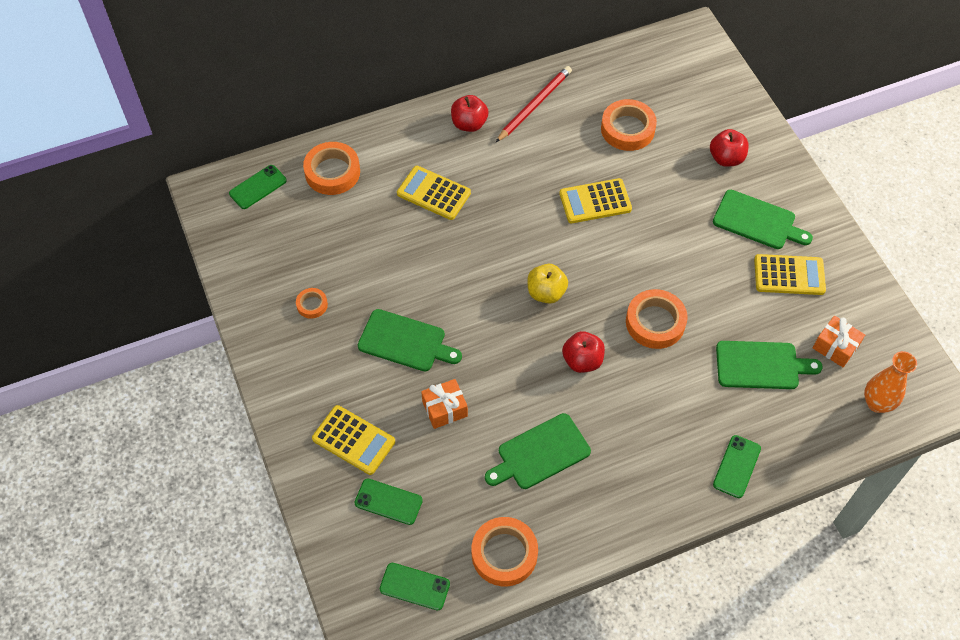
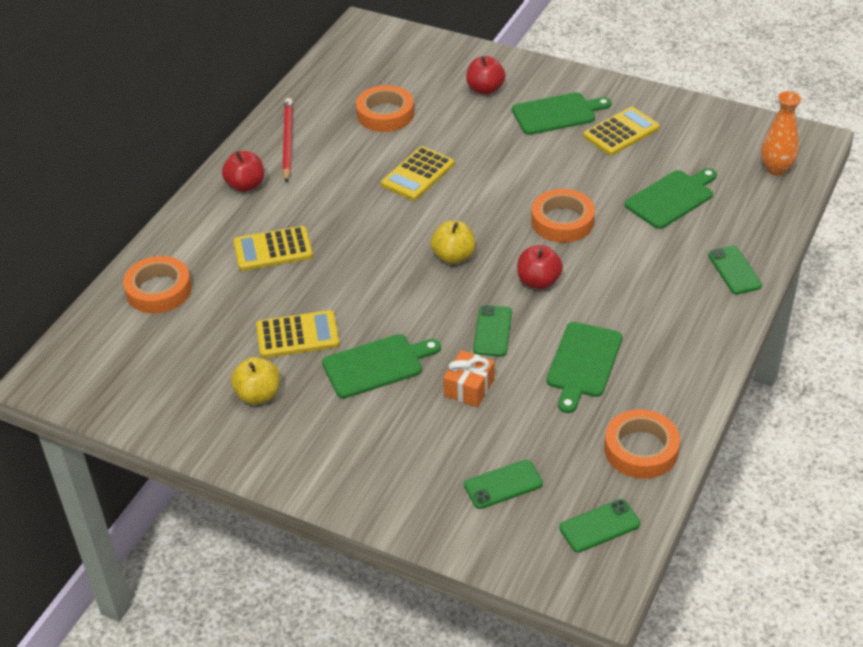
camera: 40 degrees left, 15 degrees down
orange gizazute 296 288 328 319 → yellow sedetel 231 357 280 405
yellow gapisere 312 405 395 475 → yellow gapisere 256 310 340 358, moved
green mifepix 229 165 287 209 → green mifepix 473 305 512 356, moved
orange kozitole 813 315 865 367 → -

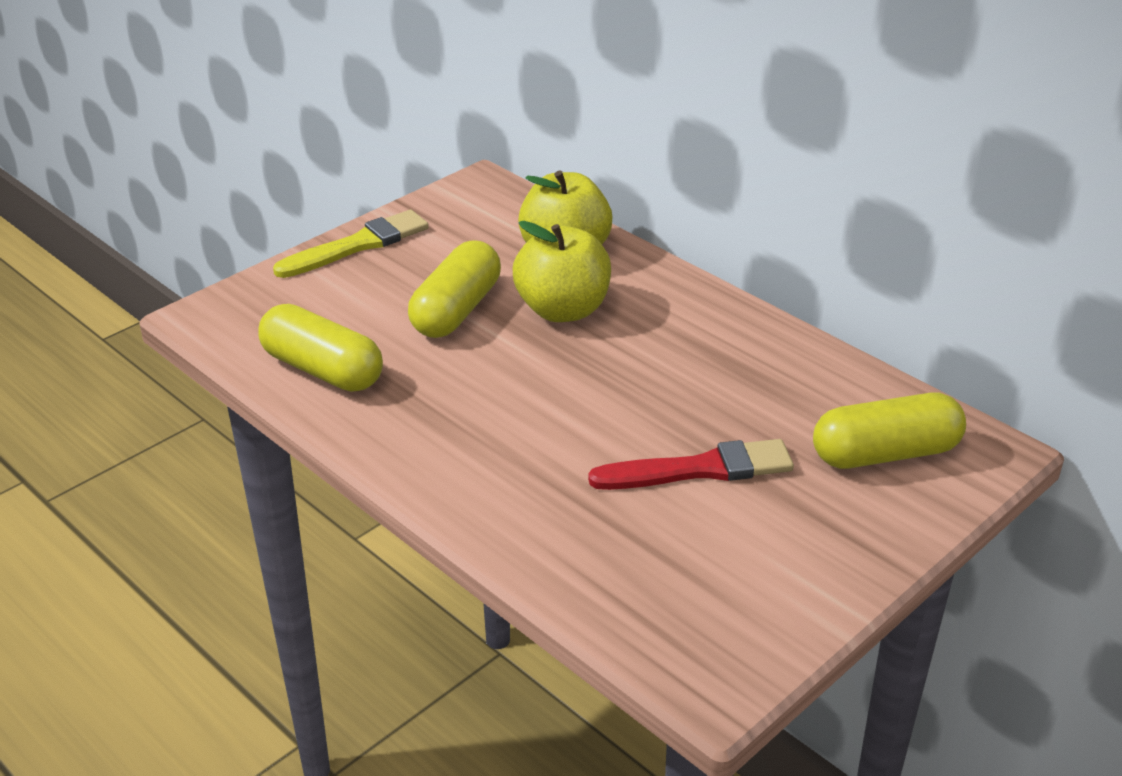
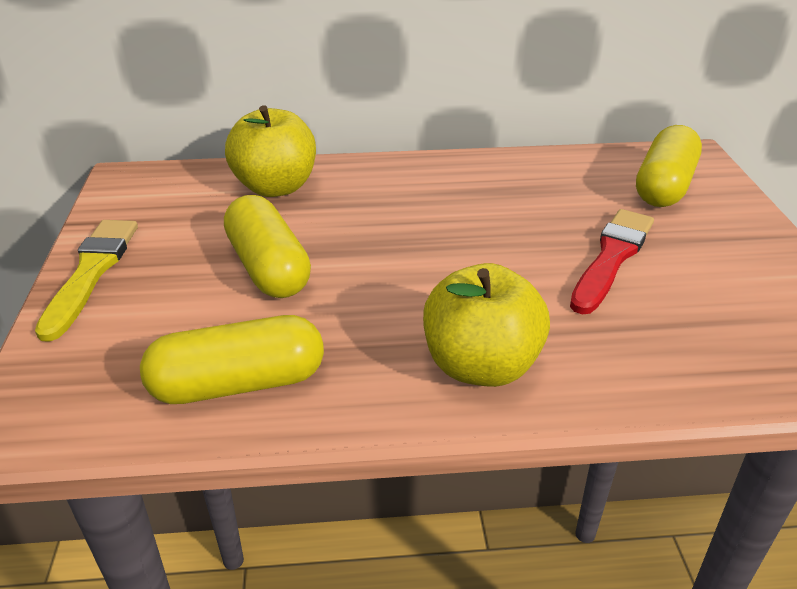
camera: 50 degrees left, 0 degrees up
yellow sedetel 513 221 611 322 → yellow sedetel 423 263 550 387, moved

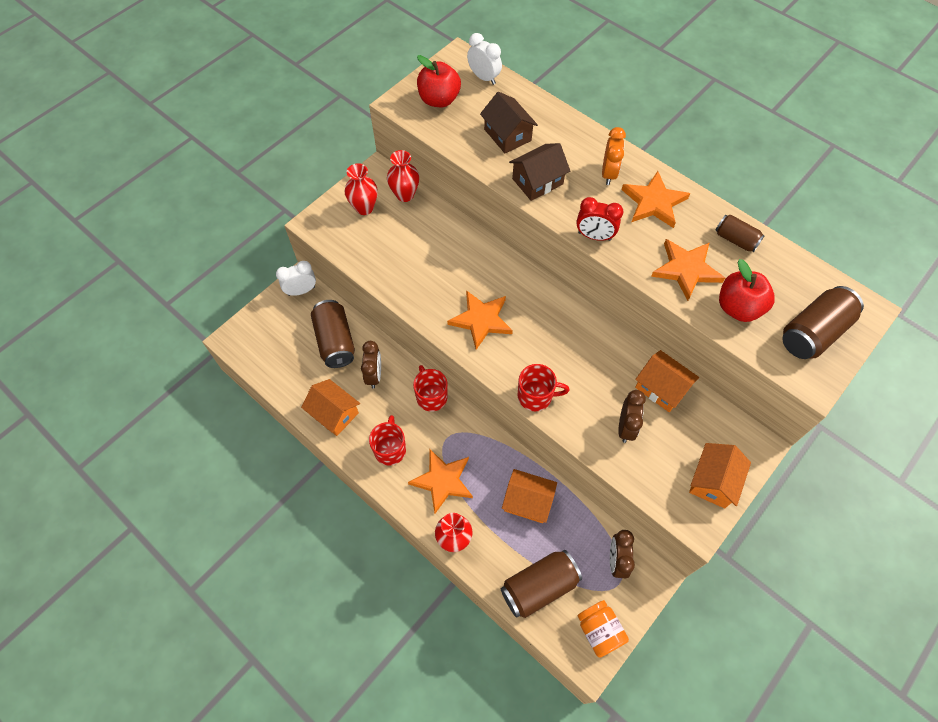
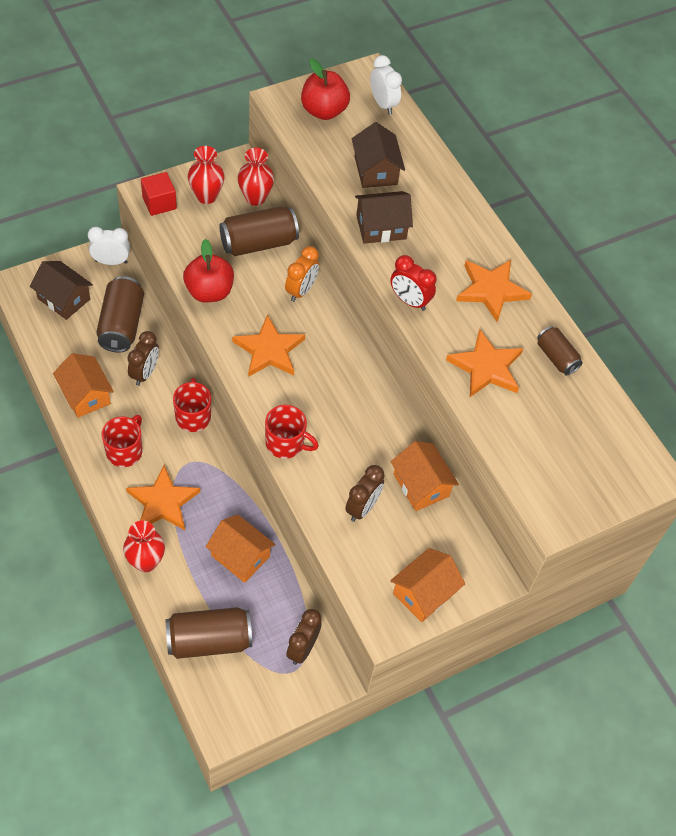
camera: 15 degrees right, 5 degrees down
- → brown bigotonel 30 261 93 320
- → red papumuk 141 172 177 216
red sedetel 719 259 775 322 → red sedetel 183 239 234 303, moved
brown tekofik 782 286 864 359 → brown tekofik 219 206 299 256, moved
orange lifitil 602 127 626 185 → orange lifitil 285 246 319 302, moved
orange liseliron 577 600 629 658 → -

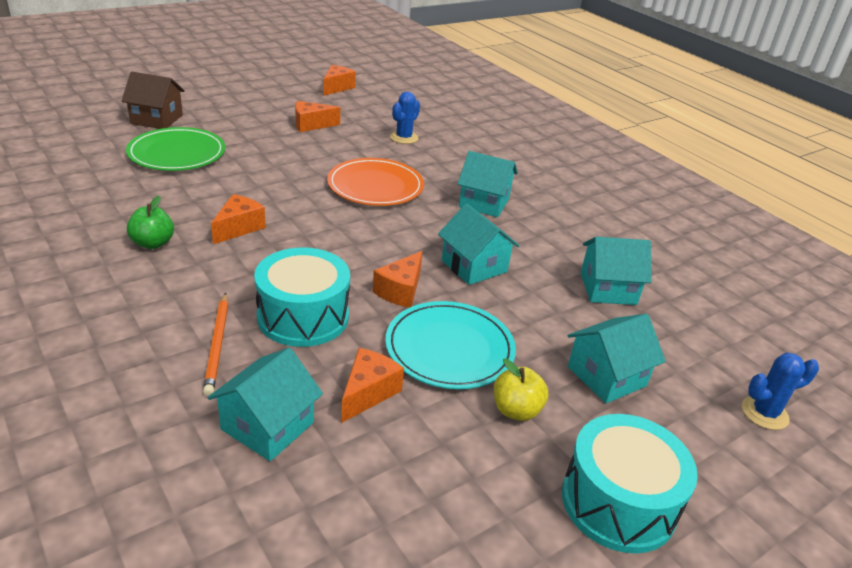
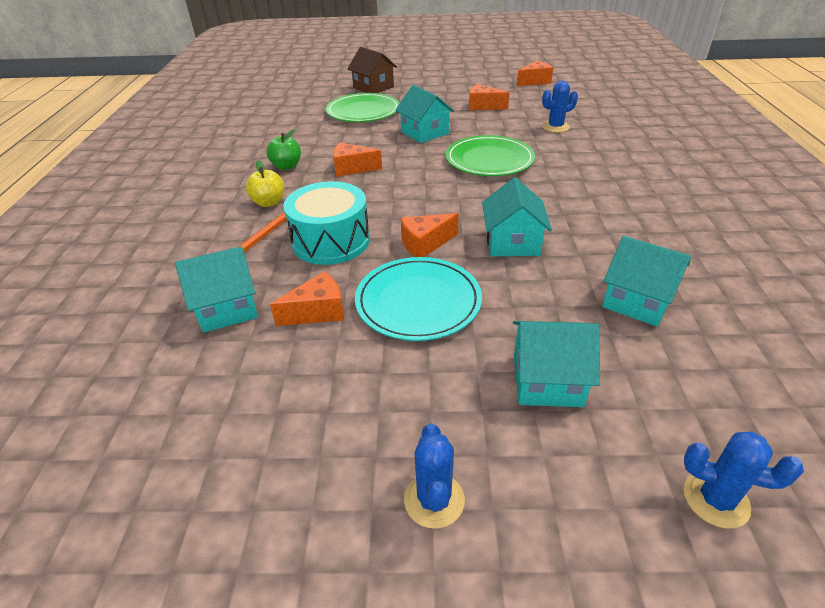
camera: 40 degrees right, 5 degrees up
yellow sedetel 494 359 549 421 → yellow sedetel 246 160 284 207, moved
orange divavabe 211 194 266 244 → orange divavabe 333 142 382 177, 150 degrees counterclockwise
turquoise bigotonel 458 151 518 217 → turquoise bigotonel 395 85 454 143, moved
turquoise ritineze 562 414 698 554 → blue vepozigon 404 423 465 529
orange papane 327 158 424 206 → green papane 446 135 535 176

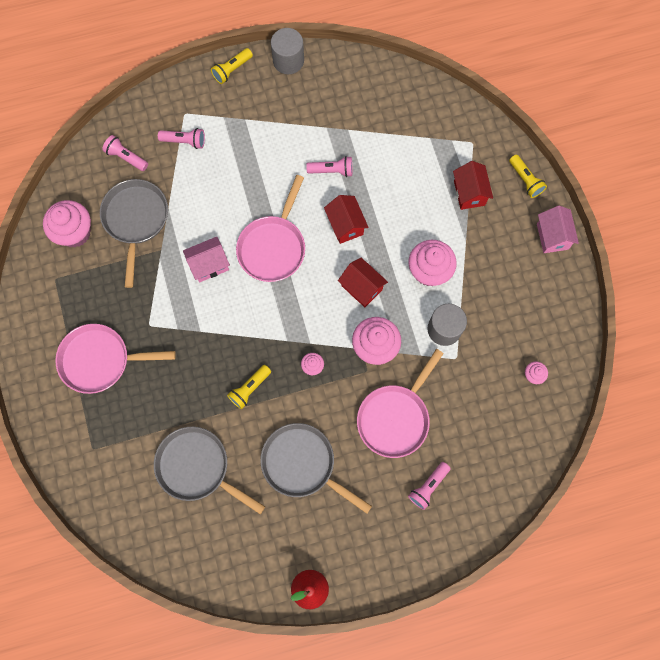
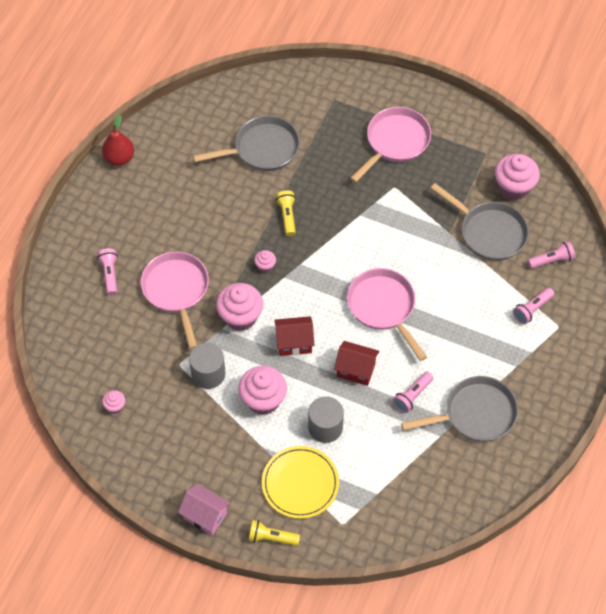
camera: 130 degrees right, 15 degrees down
red bigotonel 453 161 493 210 → yellow papane 262 446 339 519
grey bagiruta 271 28 304 74 → grey bagiruta 308 396 344 443, moved
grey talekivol 261 423 372 514 → grey talekivol 401 376 518 442, moved
pink bigotonel 183 237 230 283 → -
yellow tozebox 211 48 253 84 → -

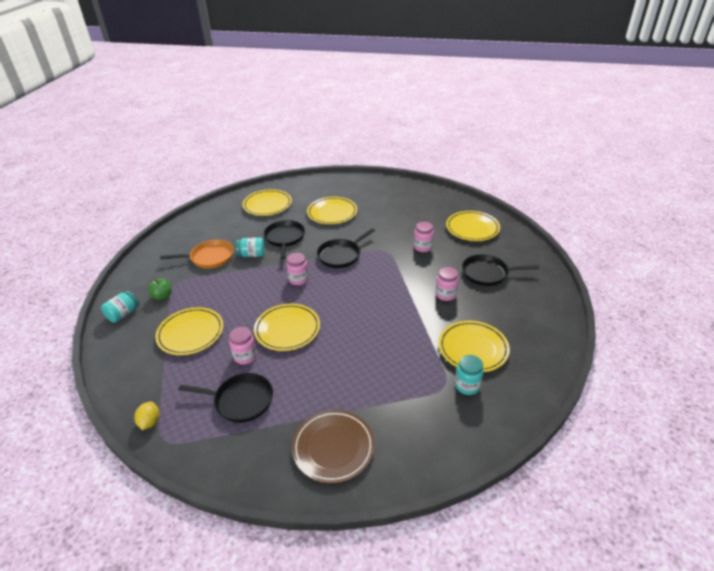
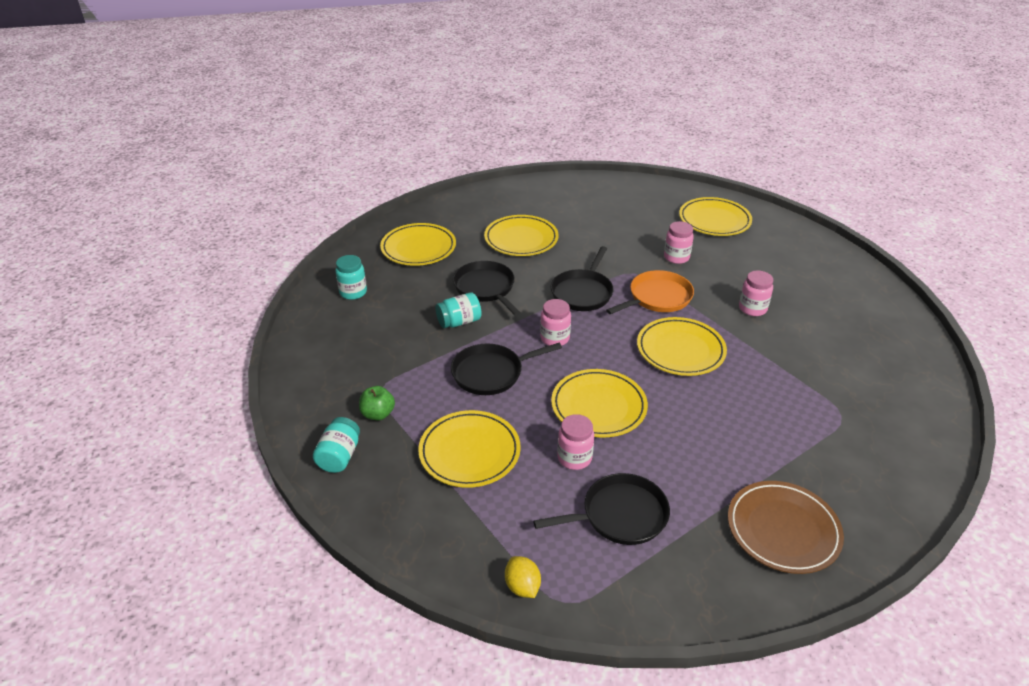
camera: 25 degrees left, 0 degrees up
turquoise liseliron 455 355 484 395 → turquoise liseliron 335 255 367 300, moved
black talekivol 462 254 539 286 → black talekivol 451 343 562 395, moved
orange talekivol 160 240 234 269 → orange talekivol 606 270 694 314, moved
yellow papane 439 321 510 372 → yellow papane 637 317 727 376, moved

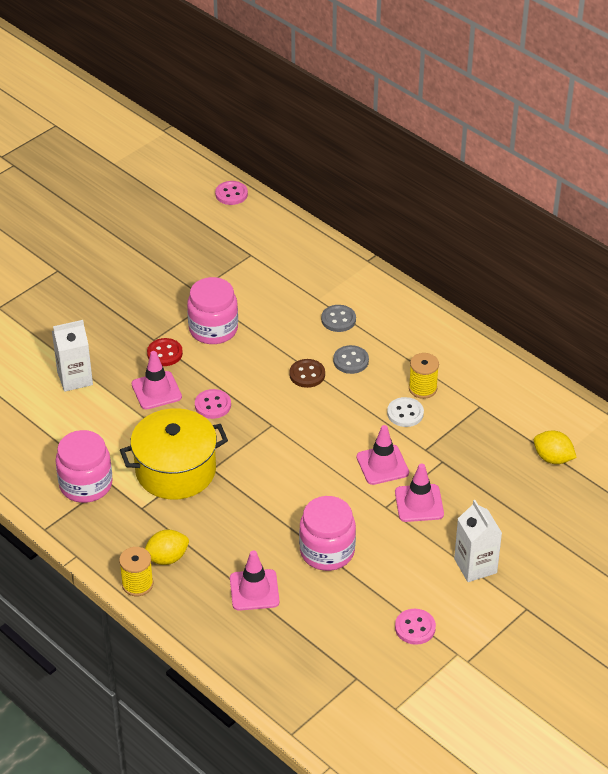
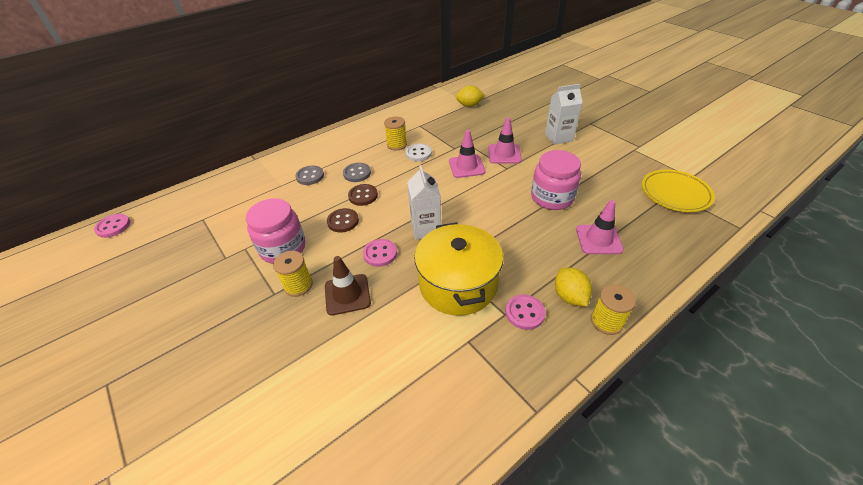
camera: 80 degrees left, 0 degrees up
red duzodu 147 338 183 366 → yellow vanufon 273 251 313 297
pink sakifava 132 351 182 410 → brown sakifava 325 256 371 316
- → brown duzodu 327 208 359 232
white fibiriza 52 320 93 392 → white fibiriza 407 165 441 240, moved
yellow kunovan 534 431 577 464 → yellow kunovan 456 86 485 107, 45 degrees clockwise
pink duzodu 395 609 436 645 → pink duzodu 505 295 545 330, moved
- → yellow papane 642 170 715 212
pink liseliron 55 430 112 503 → -

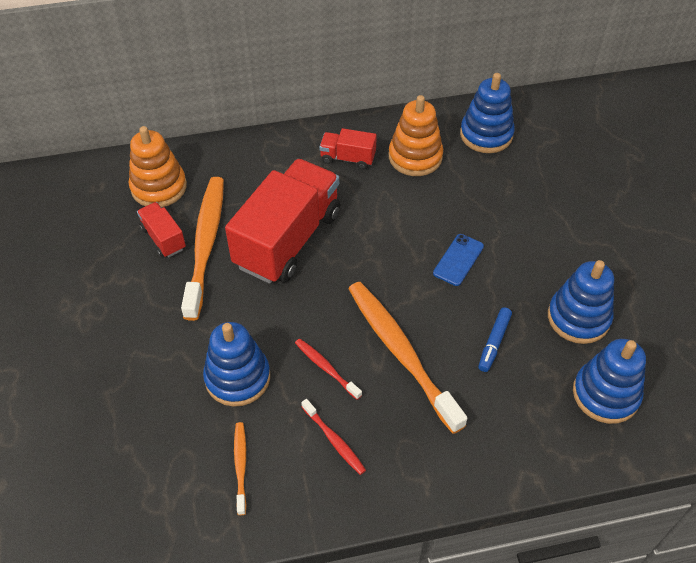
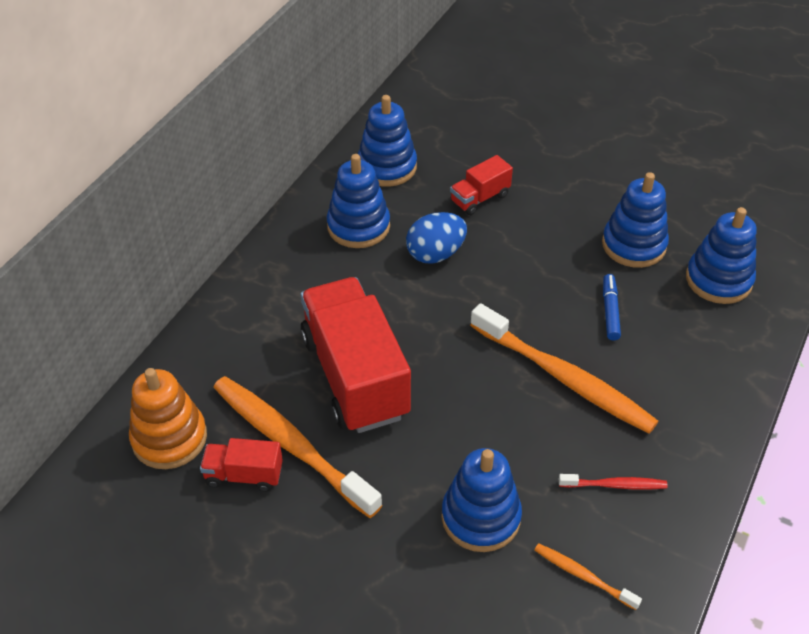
camera: 50 degrees left, 5 degrees down
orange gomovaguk 389 95 443 176 → blue gomovaguk 327 154 390 248
- → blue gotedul 406 212 467 264
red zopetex 319 128 377 170 → red zopetex 450 155 513 215, moved
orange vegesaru 348 282 467 434 → orange vegesaru 470 303 658 434, 150 degrees counterclockwise
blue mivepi 478 307 512 372 → blue mivepi 603 274 621 340, 150 degrees counterclockwise
red vegesaru 295 339 362 400 → -
blue mifepix 433 234 484 286 → -

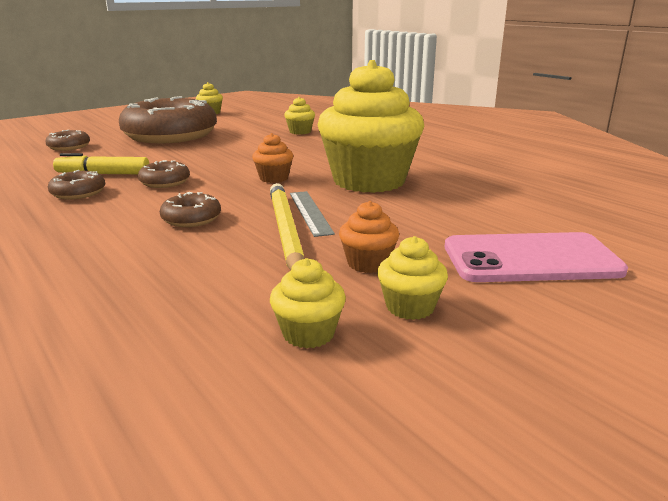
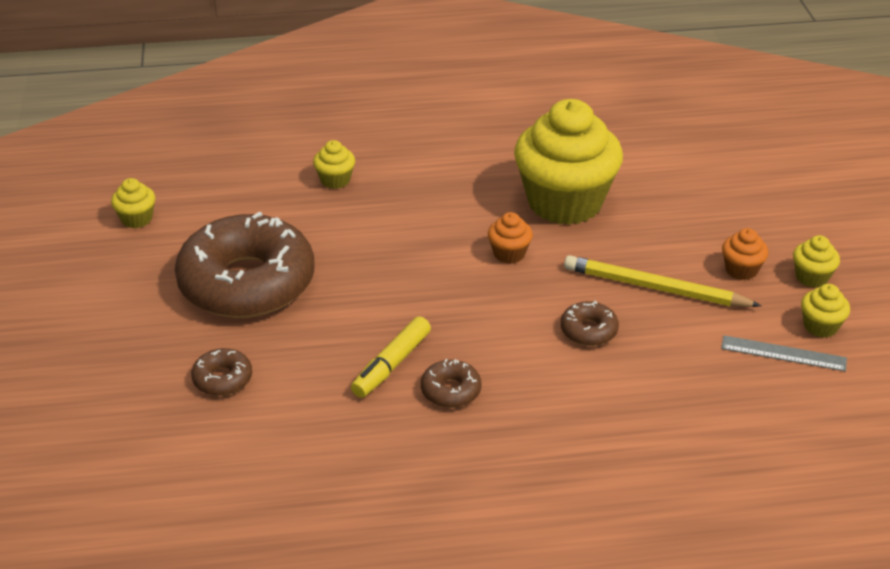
camera: 60 degrees left, 15 degrees up
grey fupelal 290 191 335 237 → grey fupelal 721 335 847 372, moved
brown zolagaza 138 160 190 188 → -
pink mifepix 445 232 628 282 → -

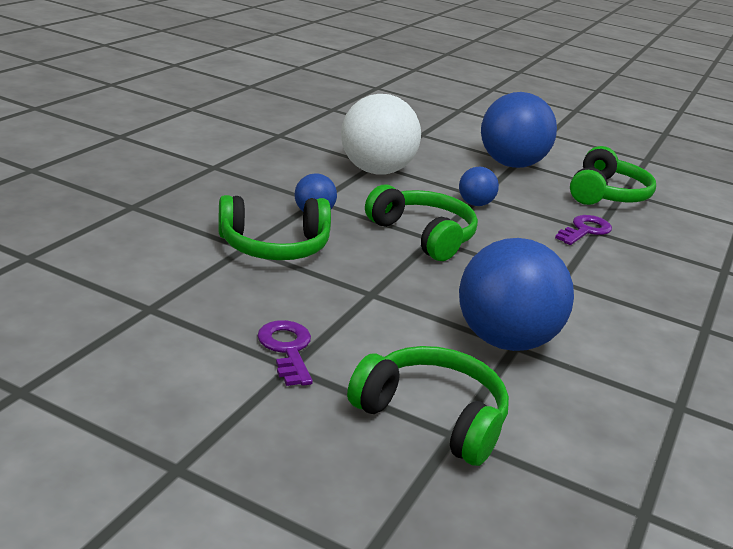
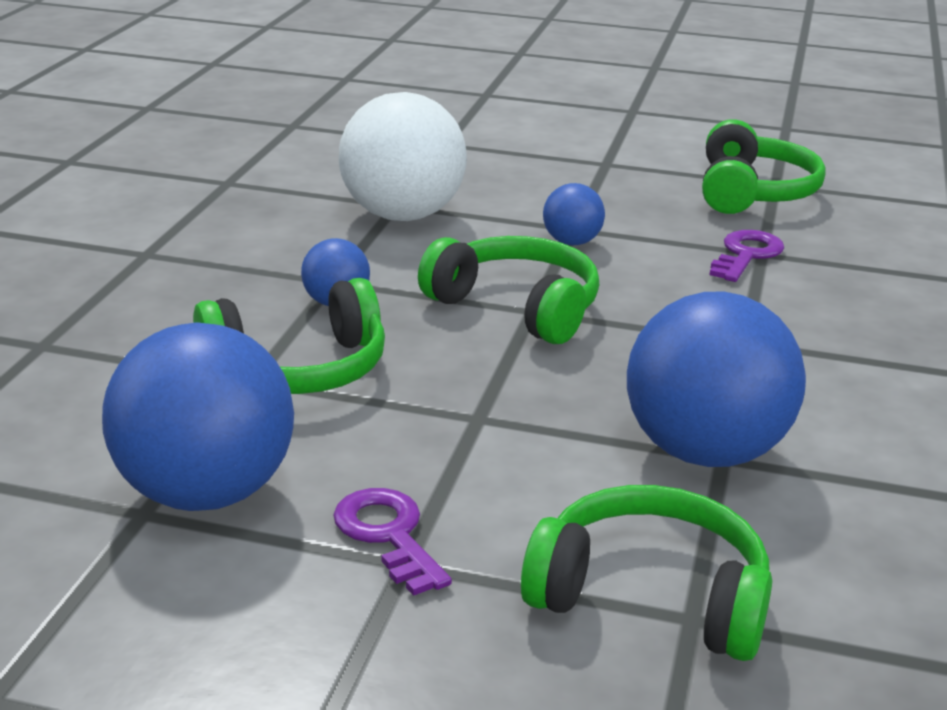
camera: 10 degrees left, 0 degrees up
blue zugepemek 481 92 557 168 → blue zugepemek 102 322 294 511, moved

